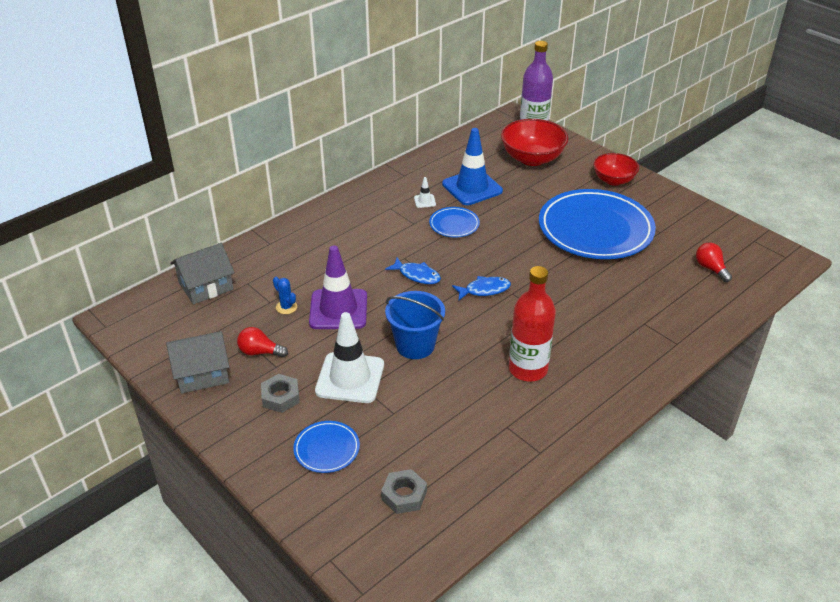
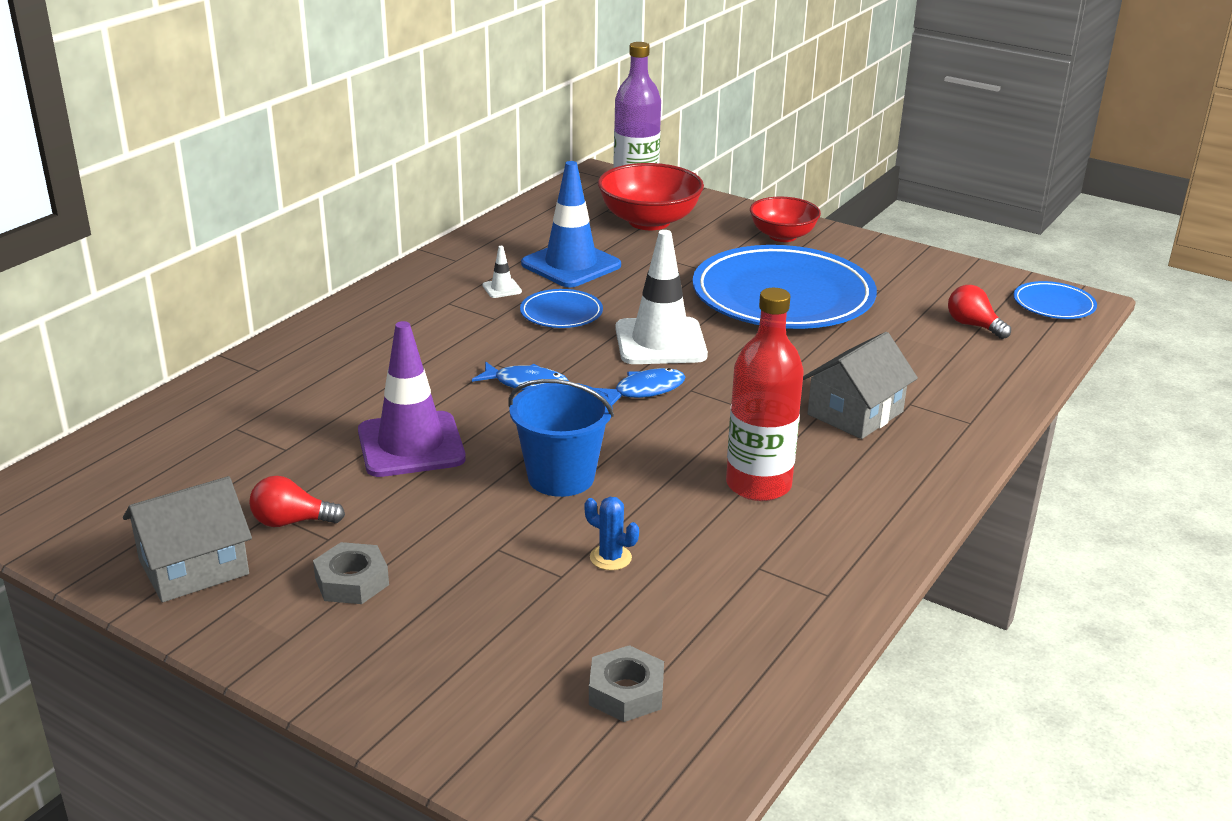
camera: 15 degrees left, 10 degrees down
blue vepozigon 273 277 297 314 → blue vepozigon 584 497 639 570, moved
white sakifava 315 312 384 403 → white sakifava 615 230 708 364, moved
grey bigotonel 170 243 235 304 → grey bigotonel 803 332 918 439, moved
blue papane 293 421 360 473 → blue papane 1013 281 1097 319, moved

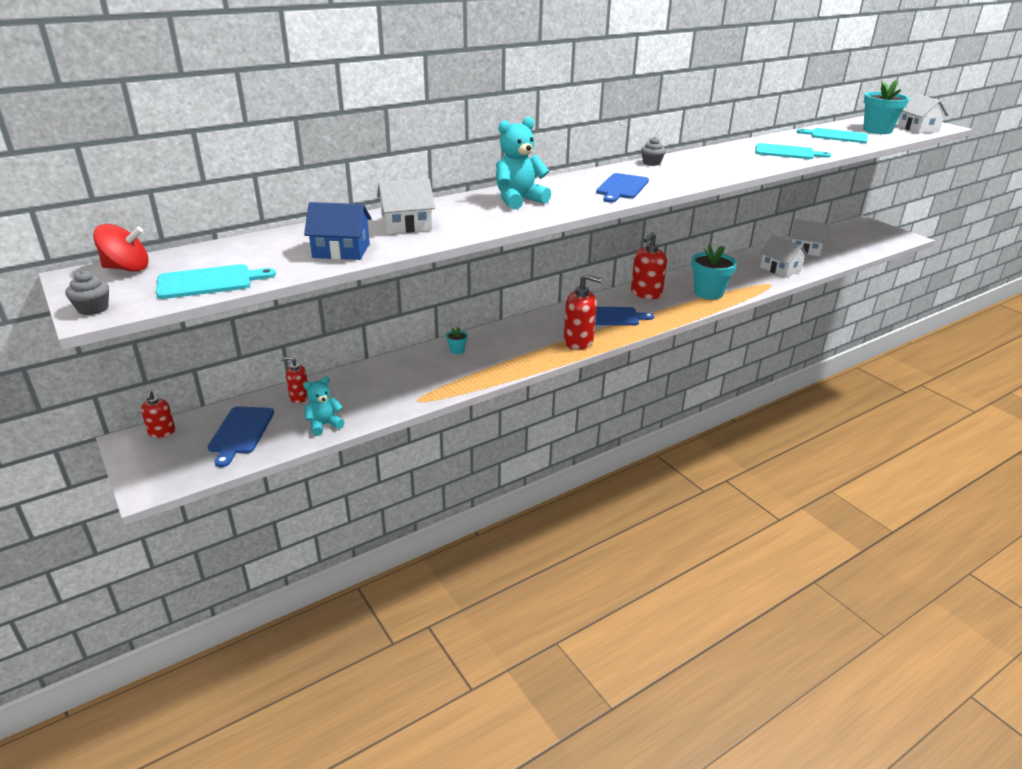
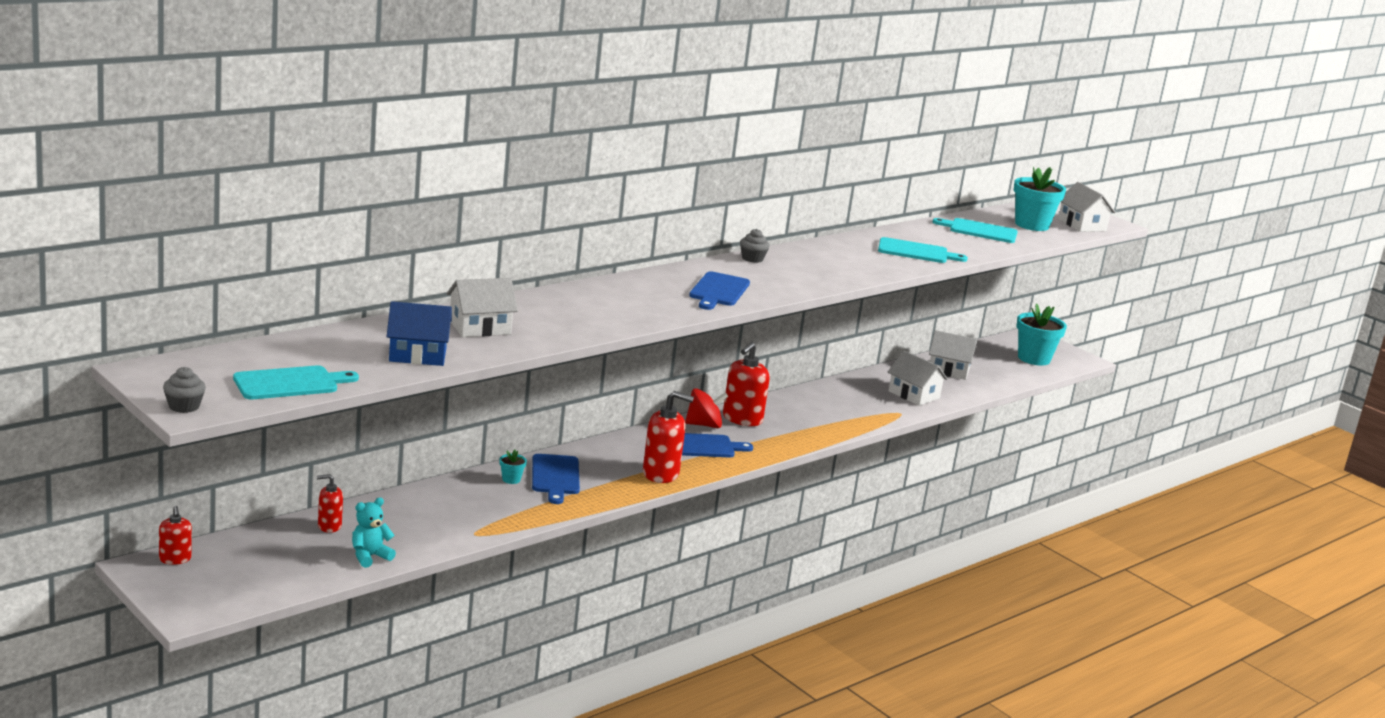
camera: 10 degrees left, 10 degrees down
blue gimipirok 208 406 274 467 → blue gimipirok 532 454 580 504, moved
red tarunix 93 224 149 272 → red tarunix 685 388 728 428, moved
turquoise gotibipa 692 244 737 300 → turquoise gotibipa 1017 303 1067 365, moved
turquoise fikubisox 496 117 551 210 → -

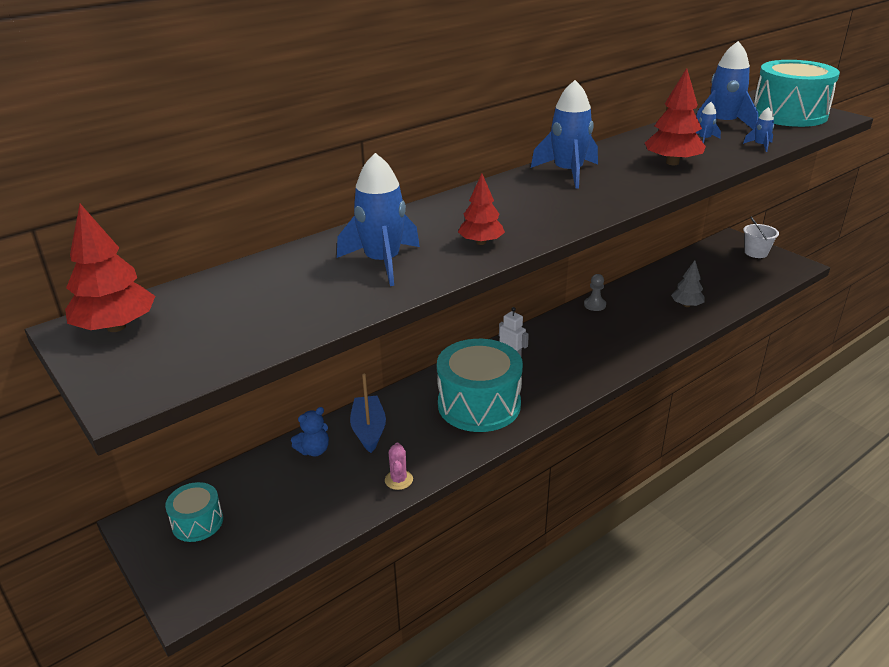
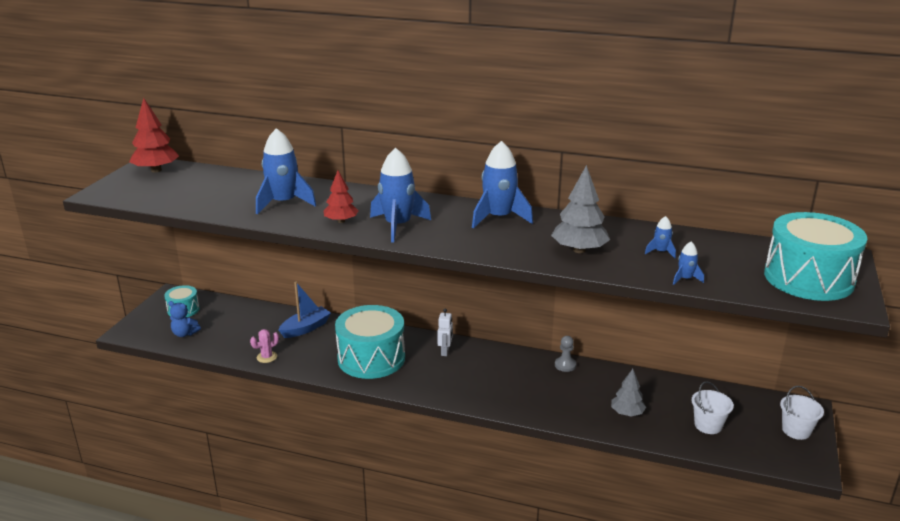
camera: 55 degrees right, 5 degrees down
blue fikubisox 291 407 329 456 → blue fikubisox 169 301 201 337, moved
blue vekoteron 696 41 759 129 → blue vekoteron 370 148 431 242, moved
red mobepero 645 68 706 165 → grey mobepero 551 165 610 253
- → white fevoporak 691 381 734 434

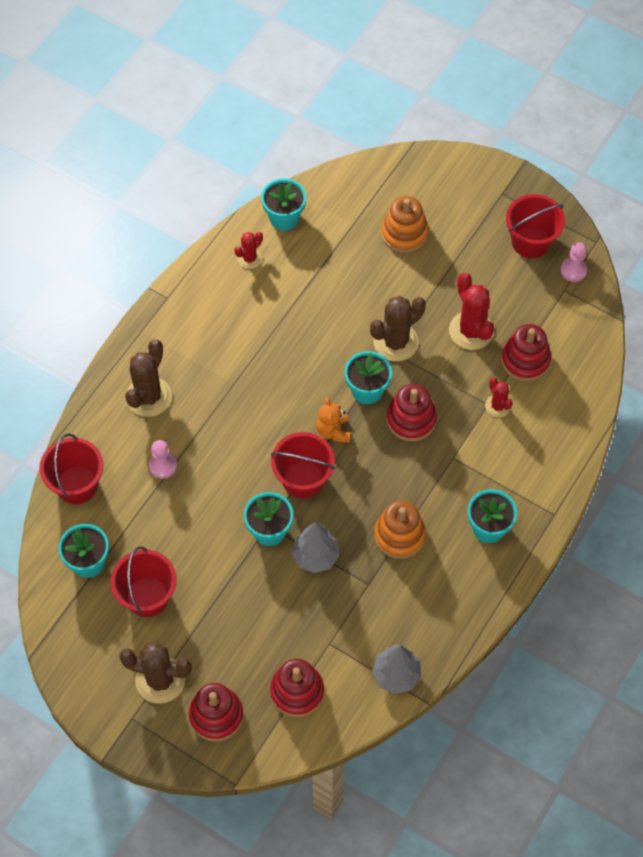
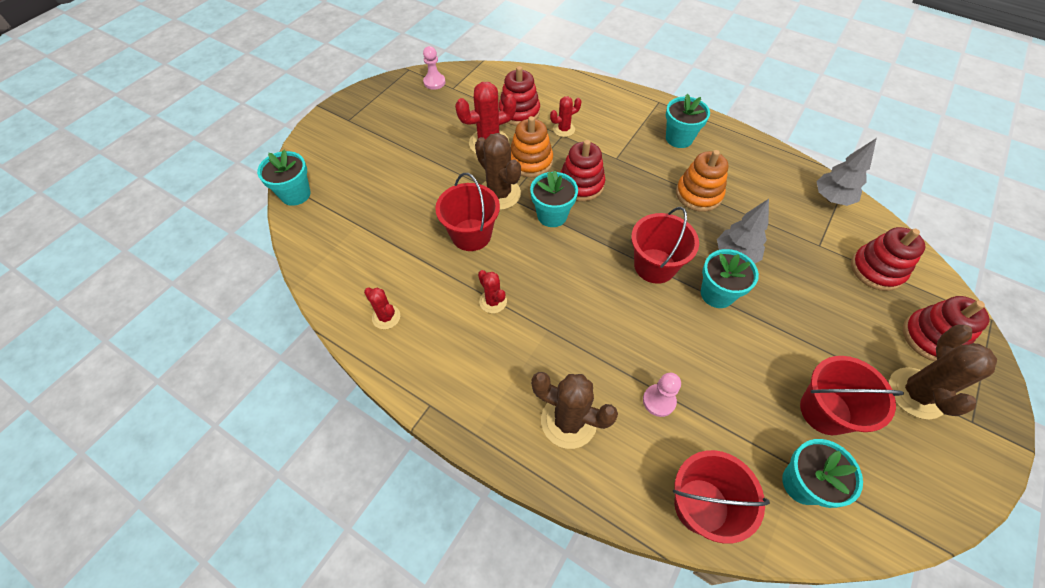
camera: 90 degrees left, 5 degrees down
turquoise gotibipa 261 178 306 231 → turquoise gotibipa 257 150 311 206, moved
red fevoporak 506 194 565 258 → red fevoporak 435 173 500 251, moved
- → red vepozigon 478 270 507 313
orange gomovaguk 381 196 428 253 → orange gomovaguk 511 116 553 177, moved
orange fikubisox 316 397 351 443 → -

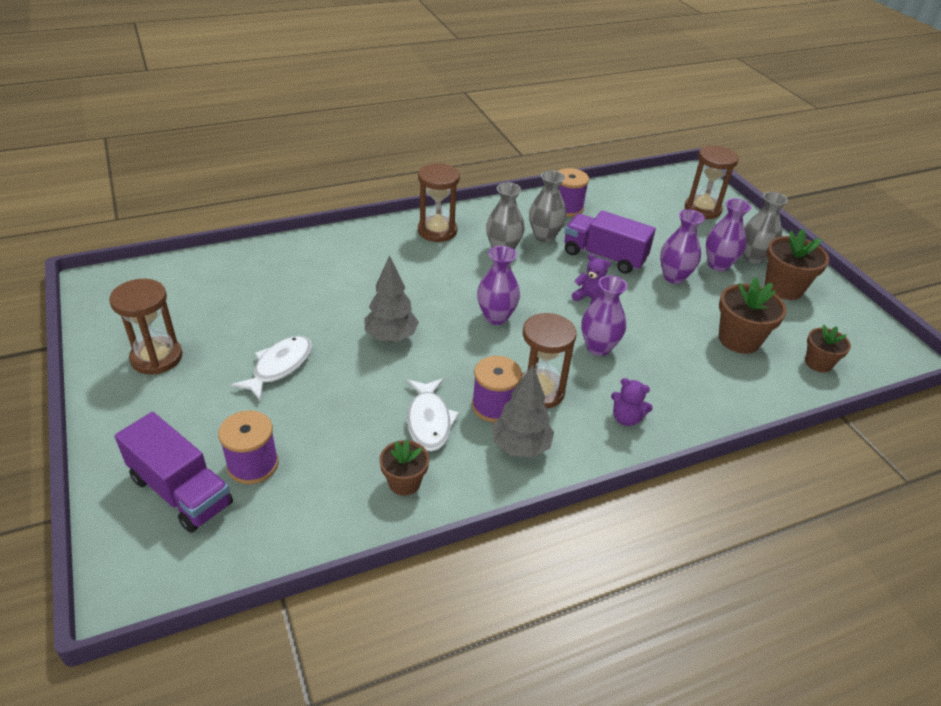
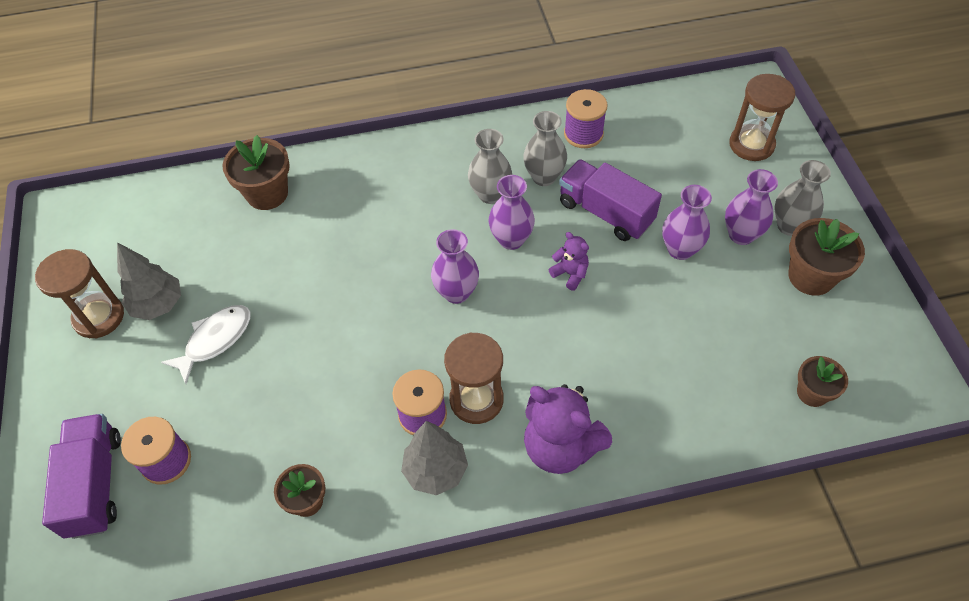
camera: 15 degrees right, 15 degrees up
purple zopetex 115 412 233 533 → purple zopetex 42 414 121 539, 150 degrees counterclockwise
grey mobepero 364 255 419 342 → grey mobepero 117 242 181 320, moved
brown gotibipa 719 277 787 354 → brown gotibipa 222 135 290 210, moved
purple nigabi 581 275 627 356 → purple nigabi 489 175 535 250, moved
purple fikubisox 611 378 653 426 → purple fikubisox 524 384 612 474, x2.00
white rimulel 407 378 459 451 → -
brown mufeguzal 418 163 460 242 → -

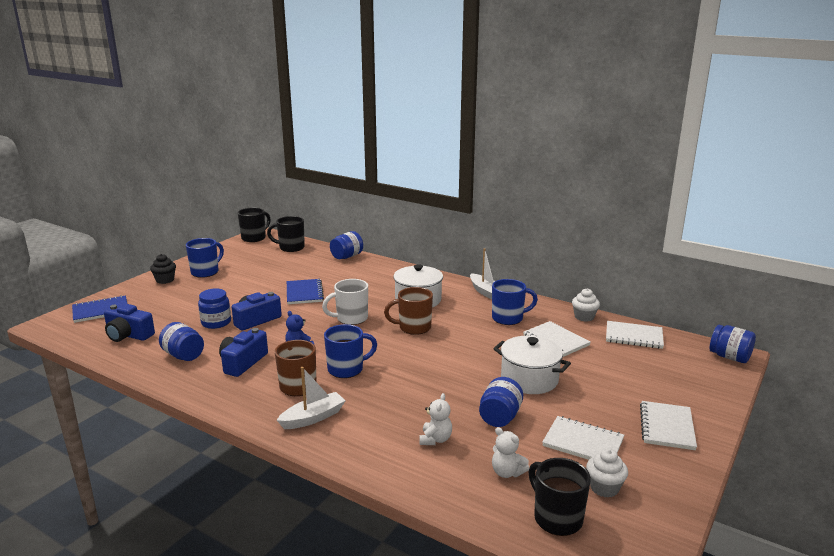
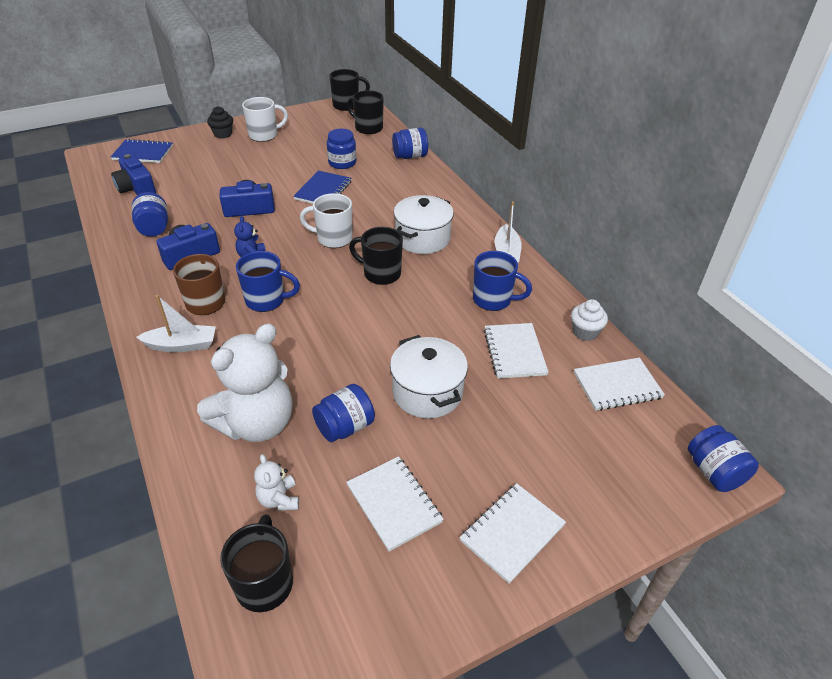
camera: 30 degrees right, 20 degrees up
white fikubisox 419 393 452 445 → white fikubisox 197 323 293 442, x2.29
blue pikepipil 186 238 224 278 → white pikepipil 242 97 288 142
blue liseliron 198 288 231 329 → blue liseliron 327 129 357 169, moved
brown pikepipil 384 287 433 335 → black pikepipil 349 227 403 285
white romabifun 606 321 664 349 → white romabifun 574 357 665 411, 60 degrees counterclockwise
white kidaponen 586 449 628 498 → -

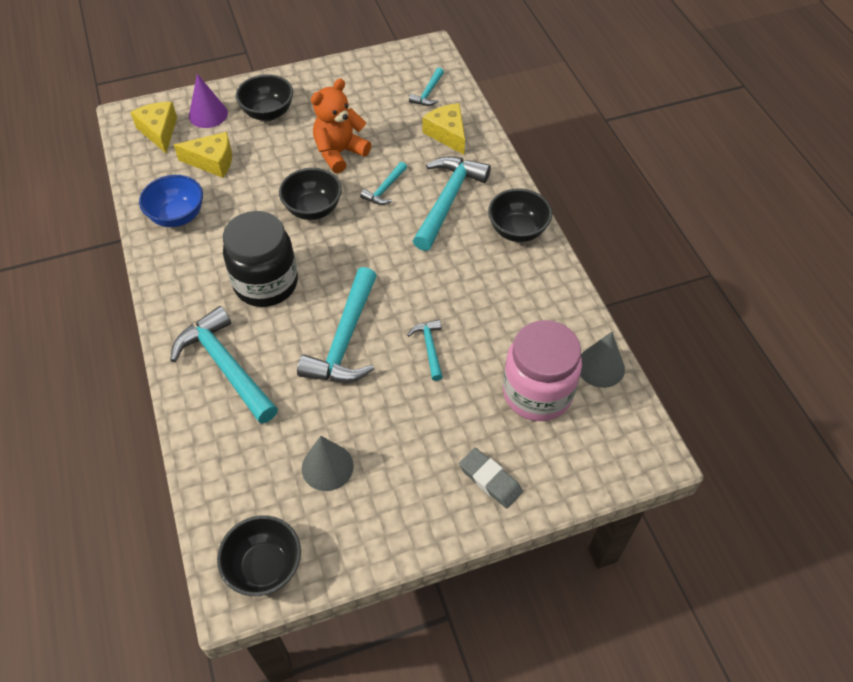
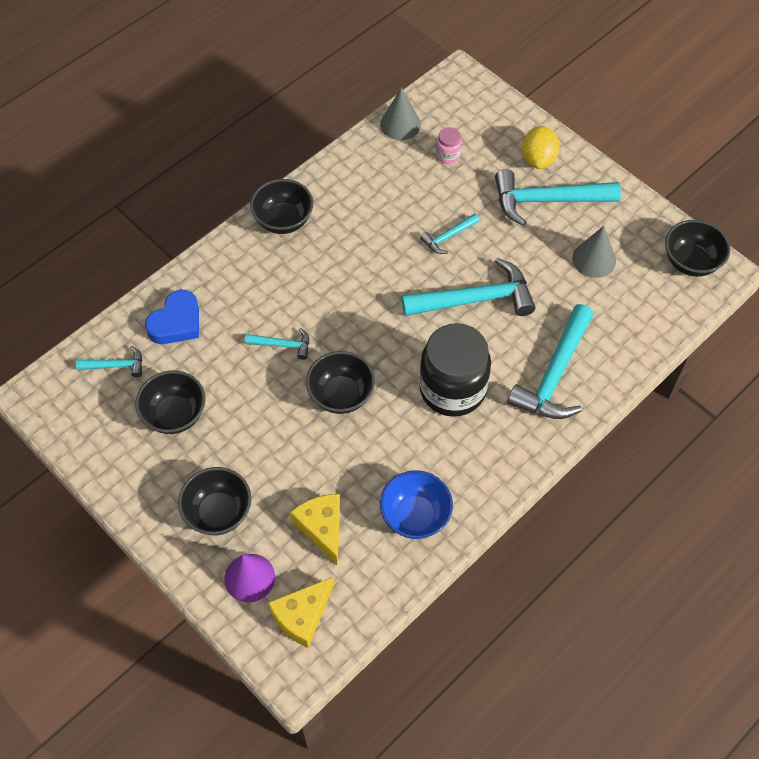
camera: 115 degrees left, 5 degrees up
- → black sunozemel 135 370 206 434
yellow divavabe 422 103 465 155 → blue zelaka 145 290 199 344
pink liseliron 503 320 582 421 → pink liseliron 436 127 462 164, x0.42
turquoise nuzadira 413 156 491 251 → turquoise nuzadira 495 169 621 226, moved
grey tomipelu 459 448 523 508 → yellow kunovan 522 126 560 169
orange fikubisox 311 79 371 173 → -

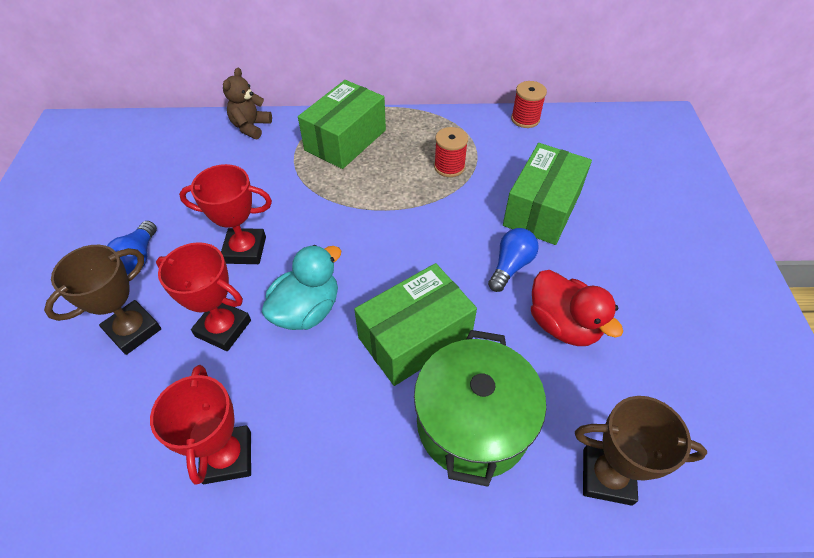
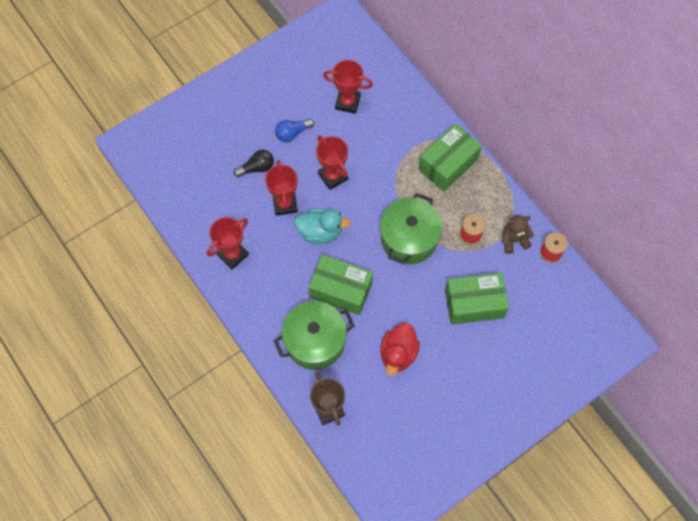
camera: 55 degrees right, 15 degrees up
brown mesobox 44 245 161 355 → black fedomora 233 150 274 177
- → red mesobox 323 60 373 114
- → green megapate 380 193 442 265
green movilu 298 80 386 169 → green movilu 418 124 482 191, 45 degrees counterclockwise
brown fikubisox 223 68 272 139 → brown fikubisox 502 215 534 254, moved
blue fedomora 488 228 539 292 → -

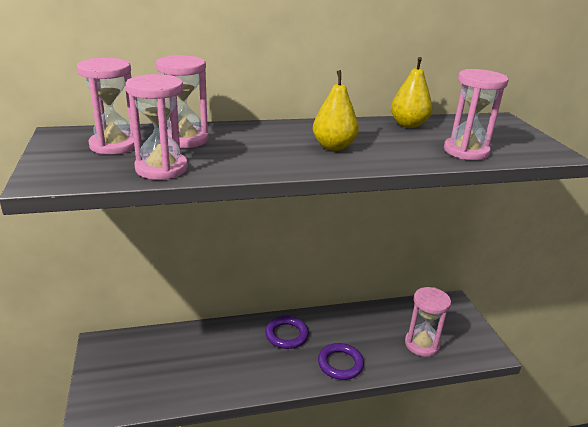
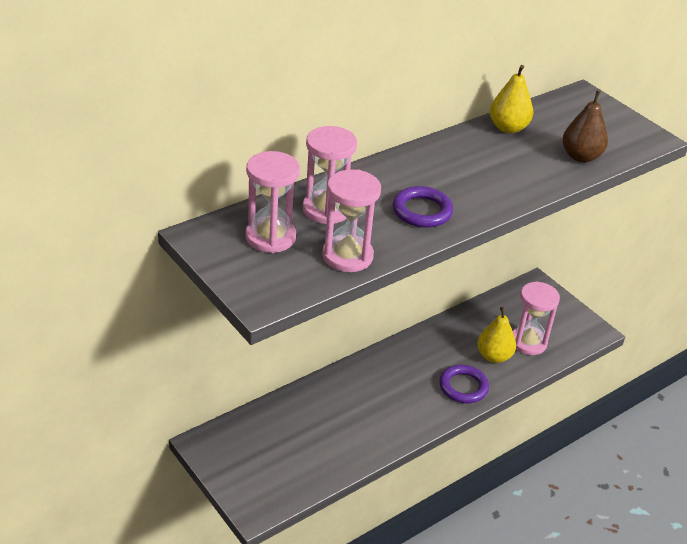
camera: 25 degrees left, 10 degrees up
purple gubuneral 265 316 309 349 → purple gubuneral 393 186 453 228, moved
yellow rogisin 313 70 359 151 → yellow rogisin 477 307 516 363, moved
pink mufeguzal 444 69 509 160 → brown rogisin 562 91 608 163

